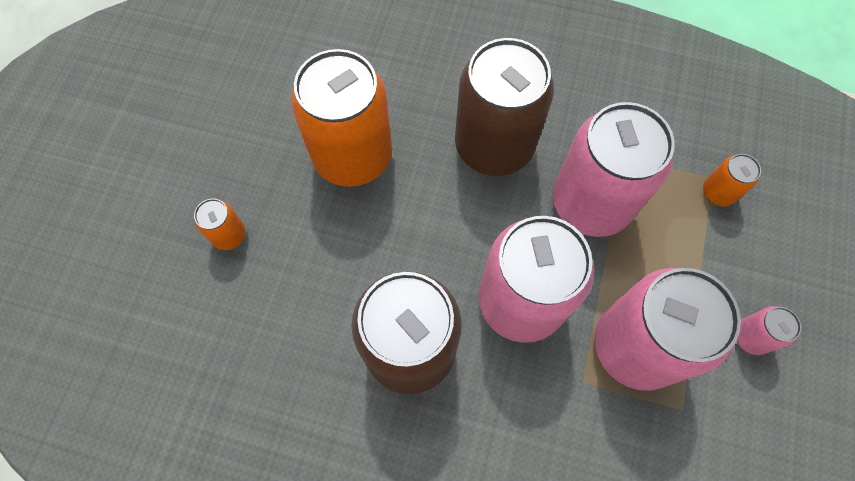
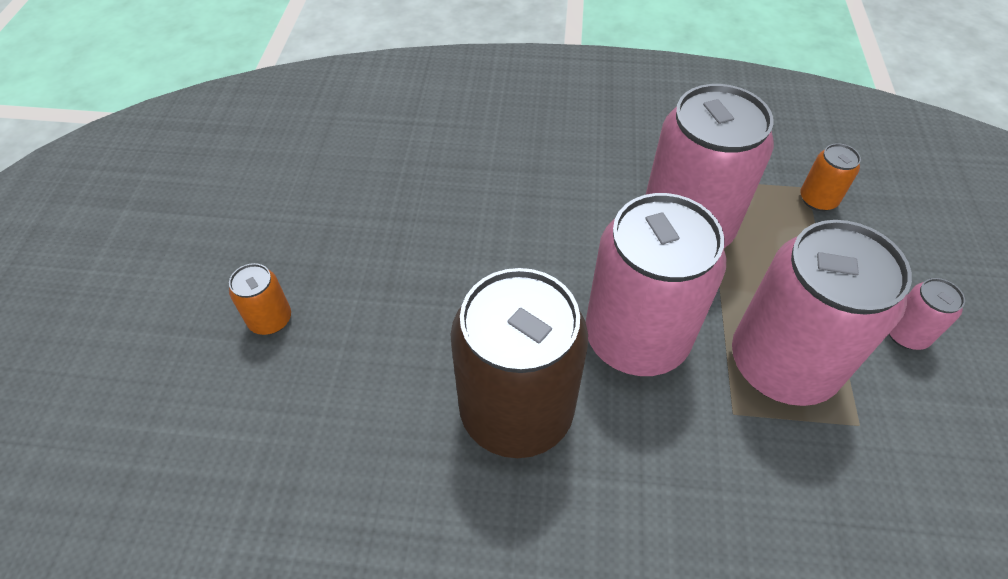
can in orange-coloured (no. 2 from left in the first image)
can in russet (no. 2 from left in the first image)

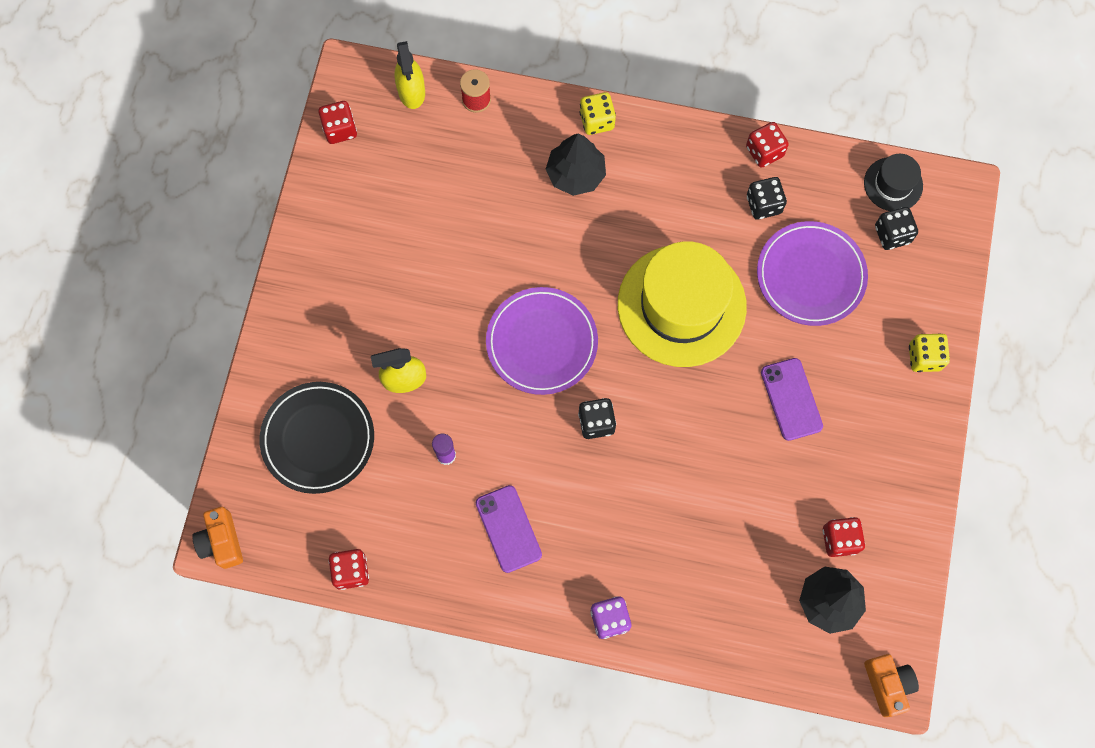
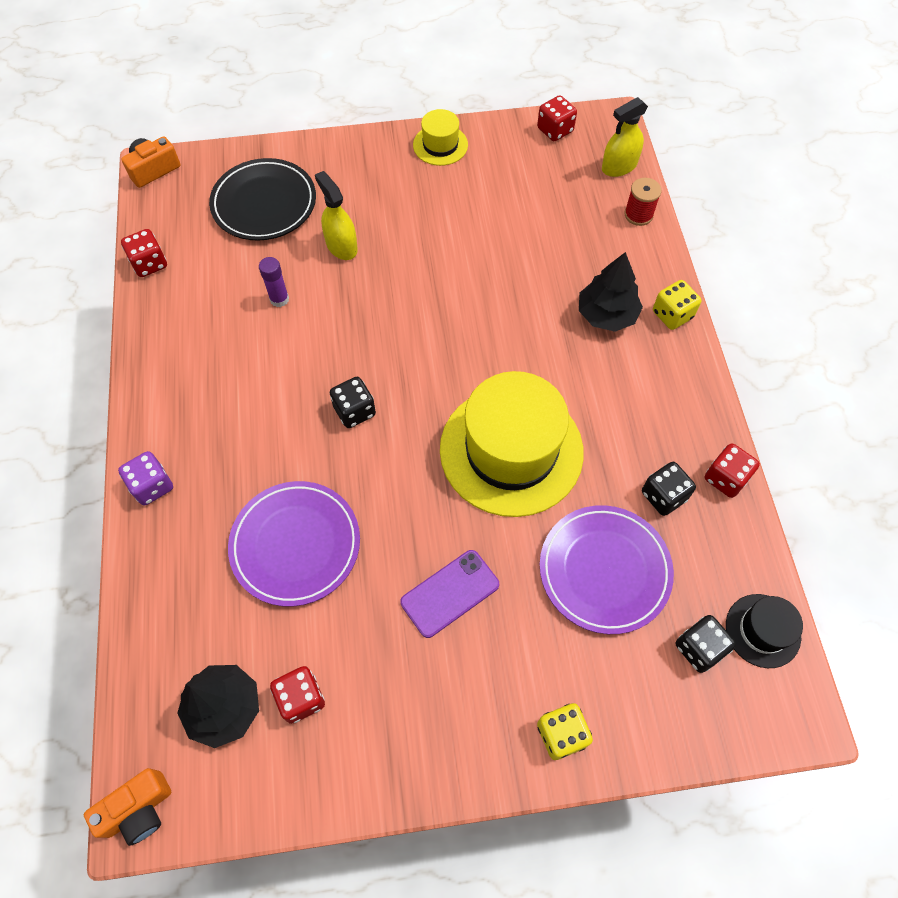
mobile phone in royal purple (no. 1 from left in the first image)
flat dish in royal purple (no. 1 from left)
tall hat in bright yellow (no. 1 from left)

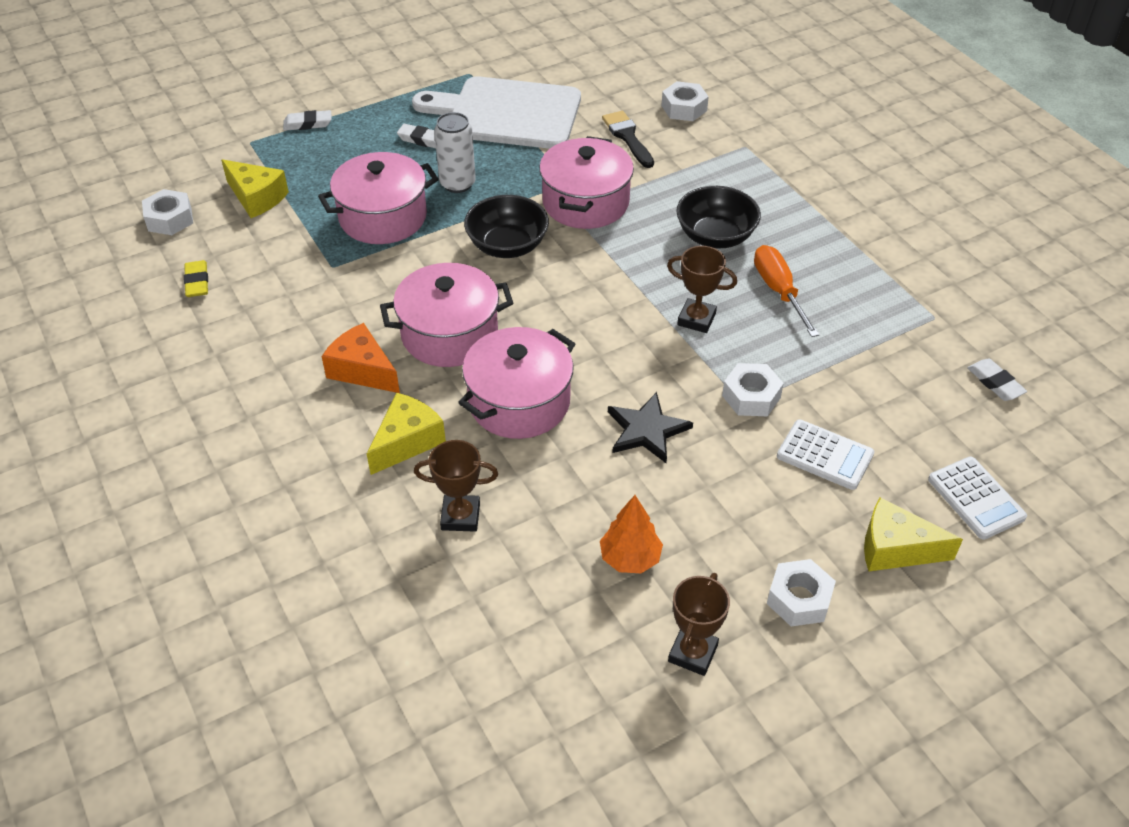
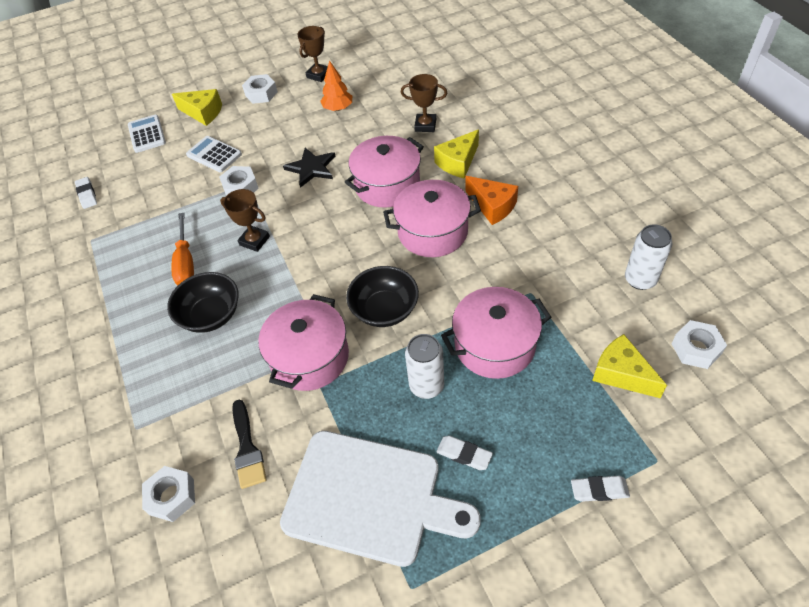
can in pure white (no. 2 from left)

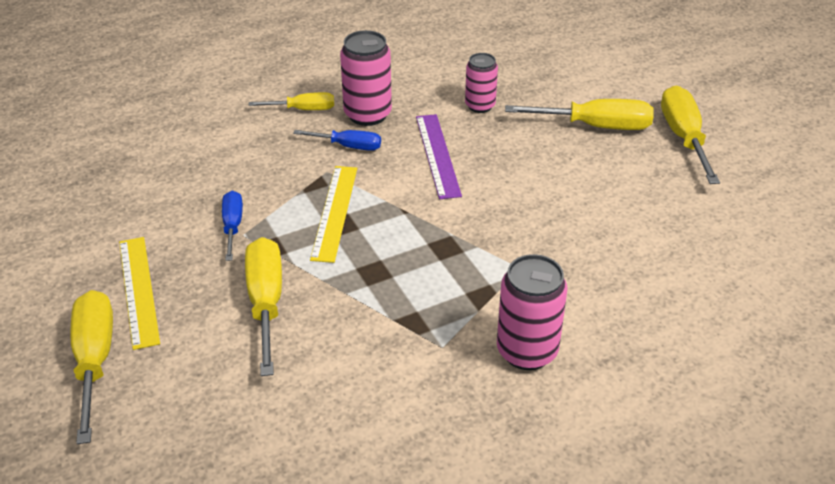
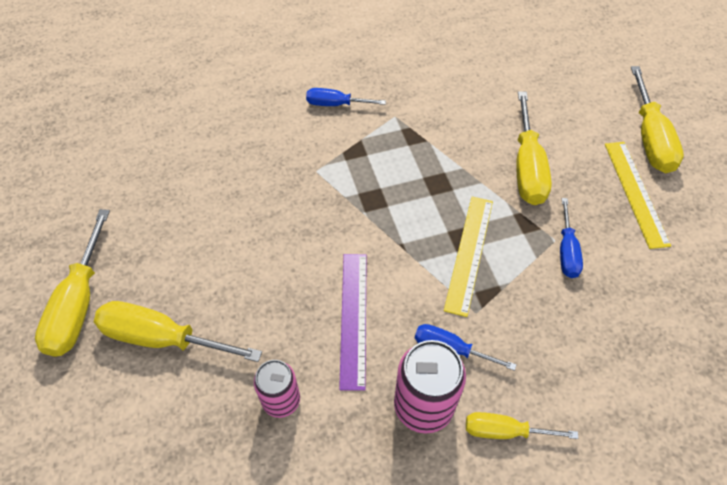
hand screwdriver in royal blue (no. 1 from left)

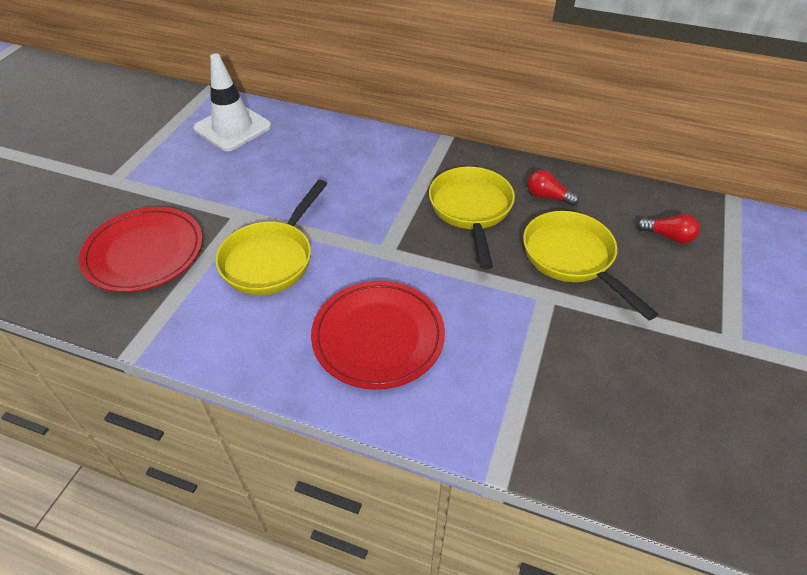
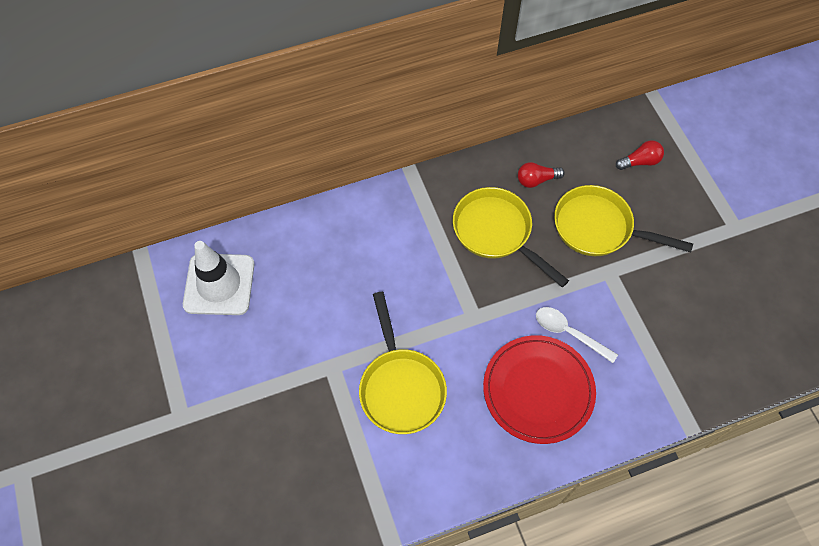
flat dish in scarlet (no. 1 from left in the first image)
teaspoon in pure white

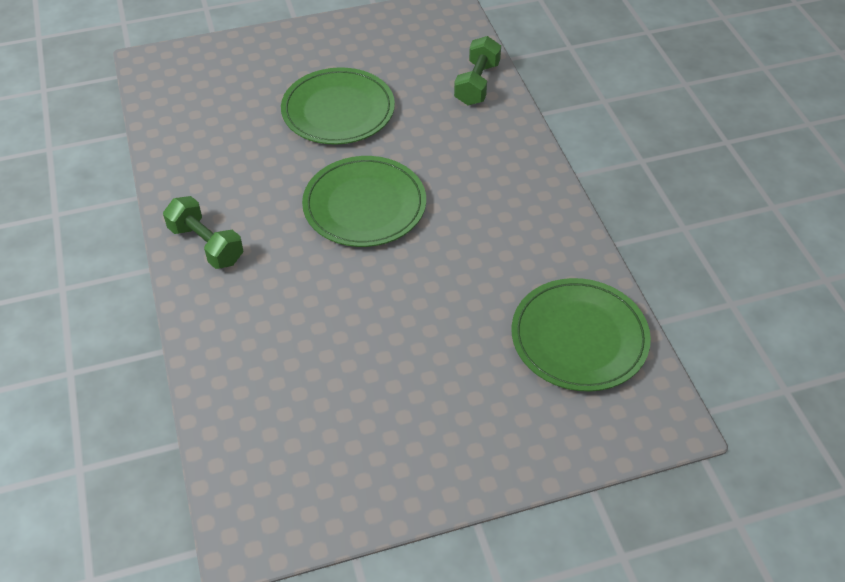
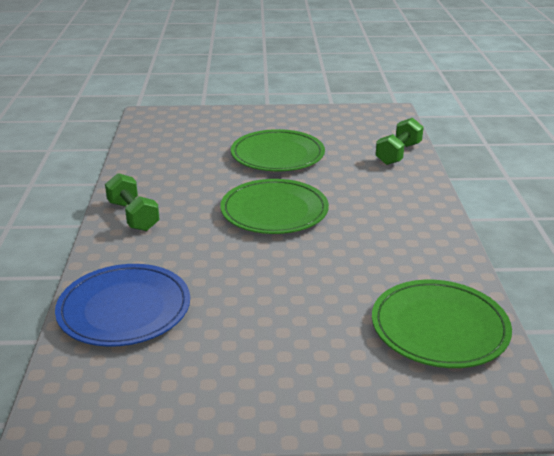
flat dish in royal blue

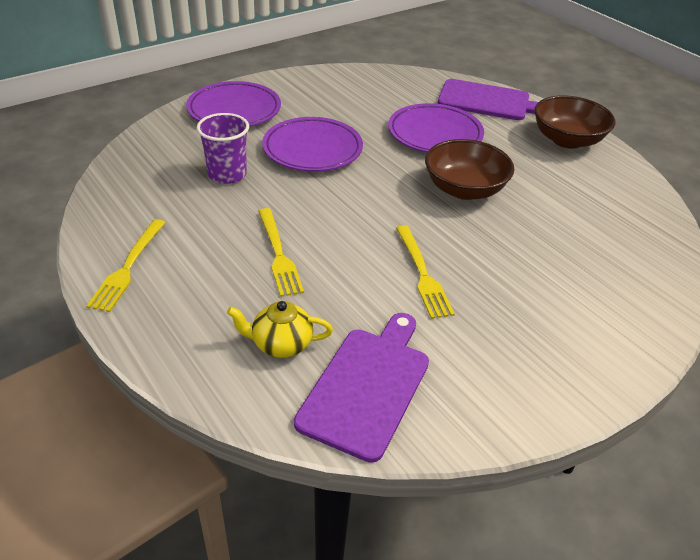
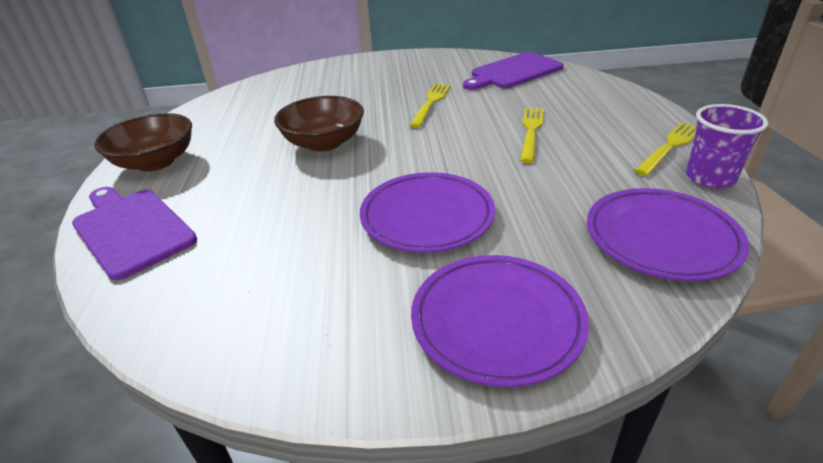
cup in royal purple
tea pot in bright yellow
flat dish in royal purple (no. 3 from left)

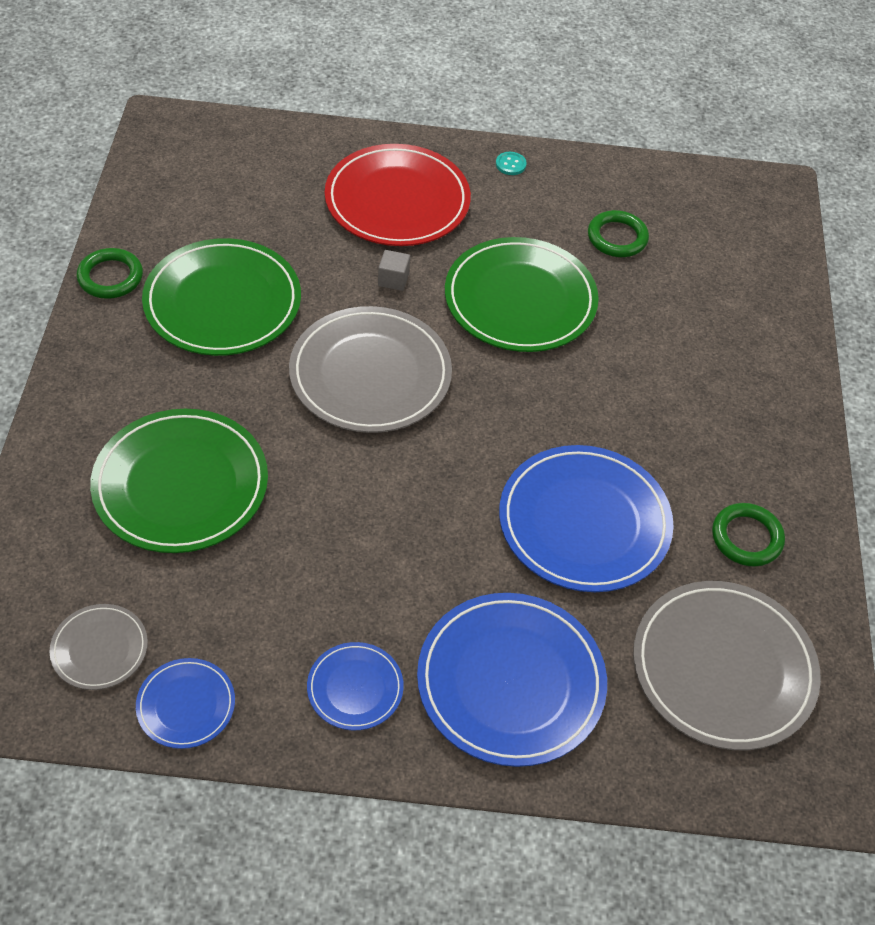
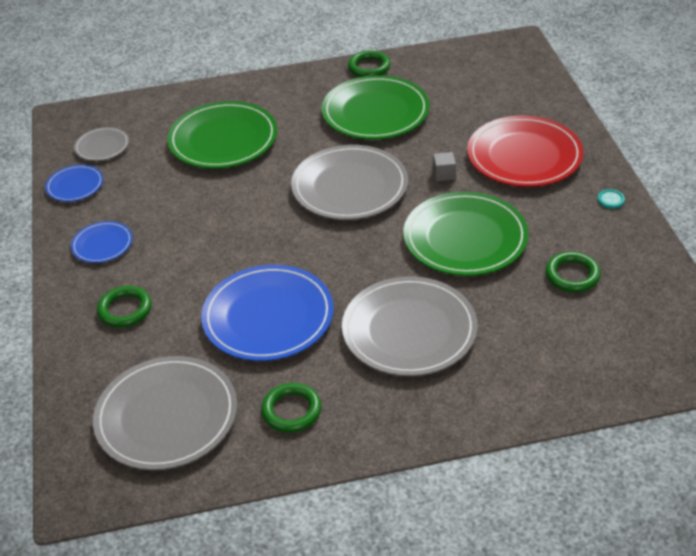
torus in green (no. 1 from left)
flat dish in ash-grey (no. 4 from left)

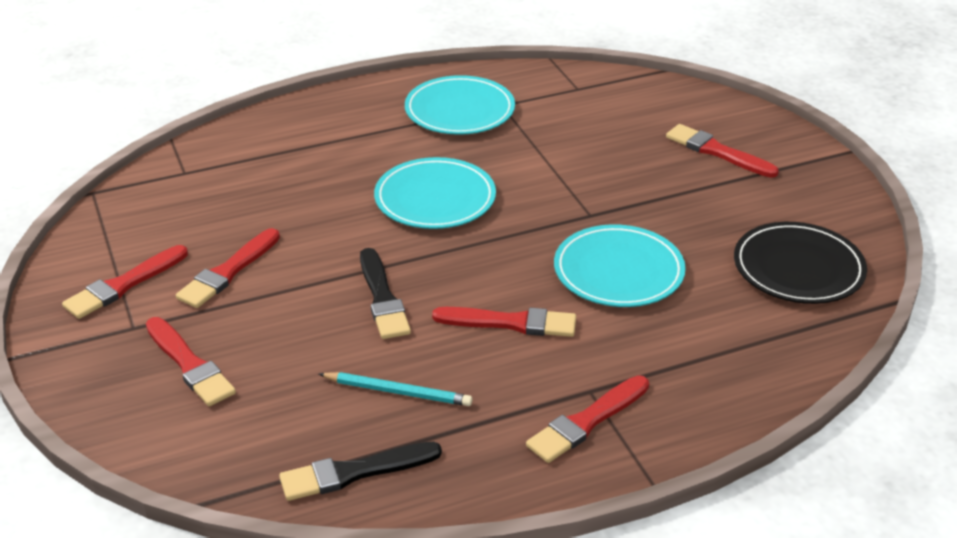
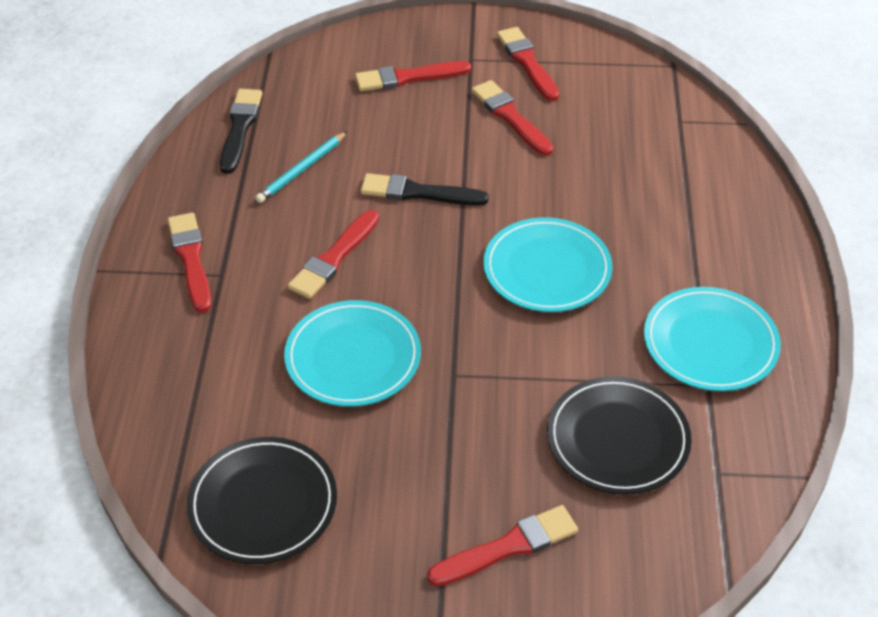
flat dish in black (no. 2 from left)

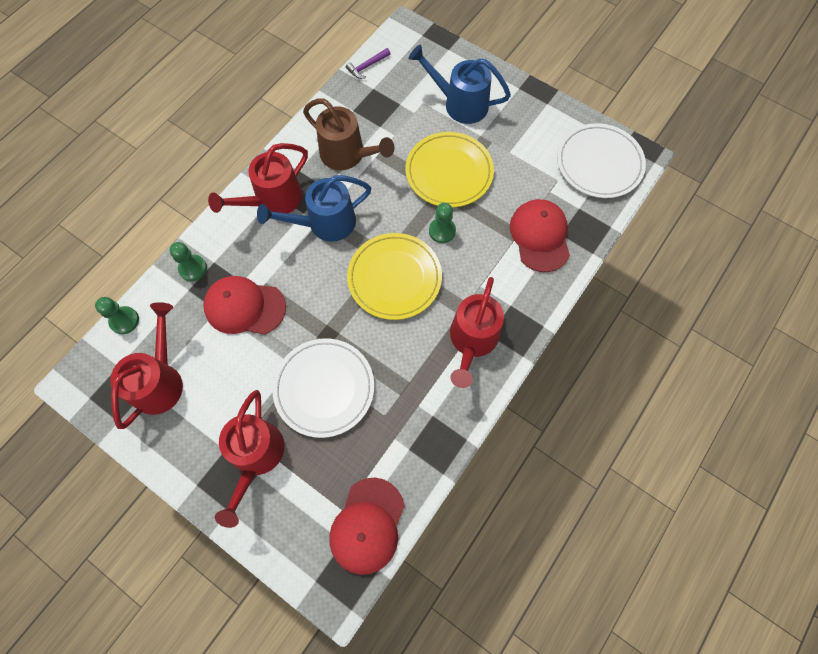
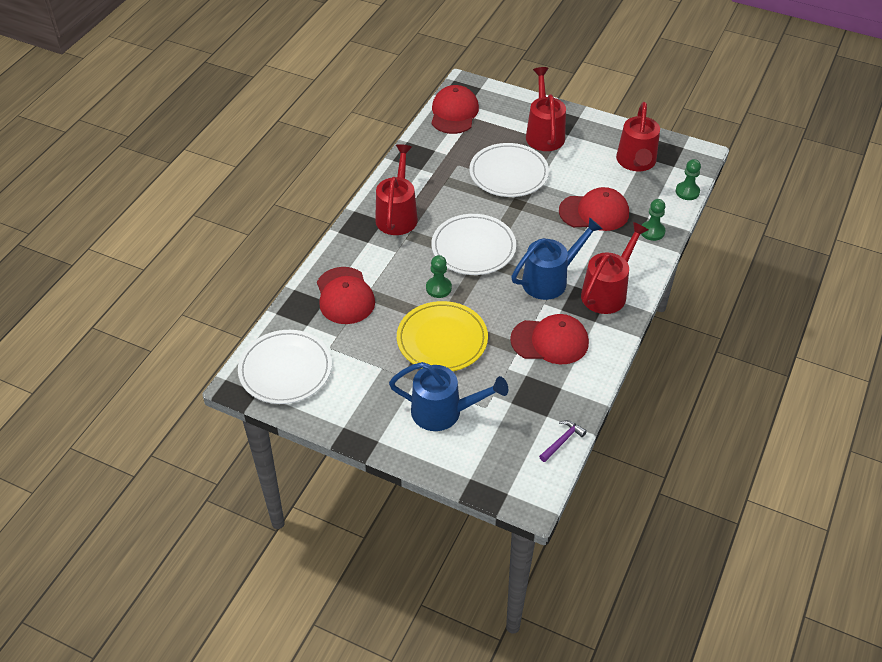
cap in scarlet (no. 3 from left)
flat dish in pure white (no. 2 from left)

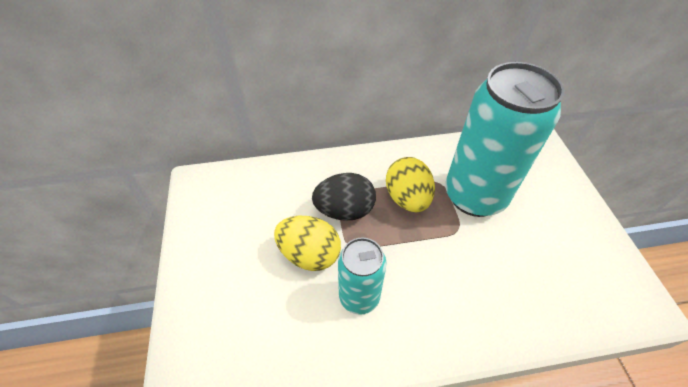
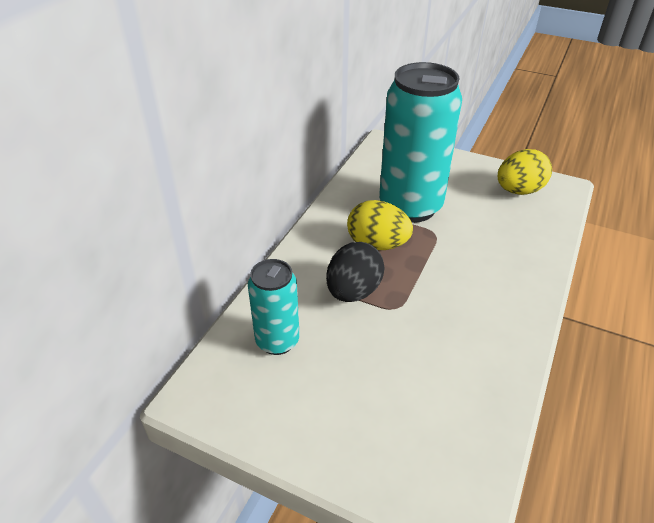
toy egg in bright yellow (no. 2 from left)
can in aqua (no. 1 from left)

